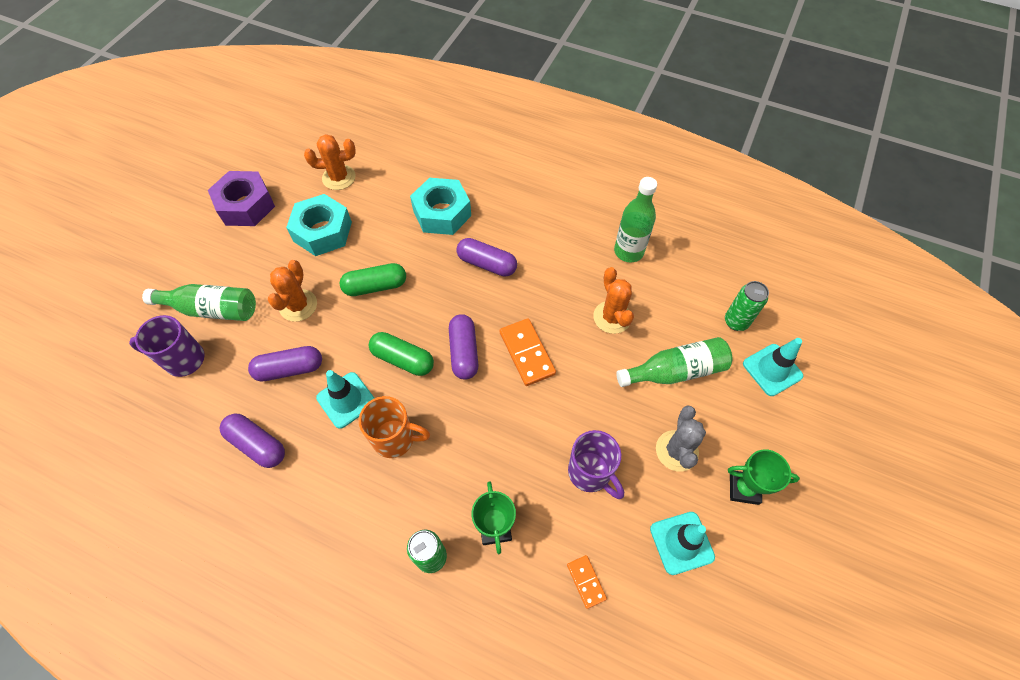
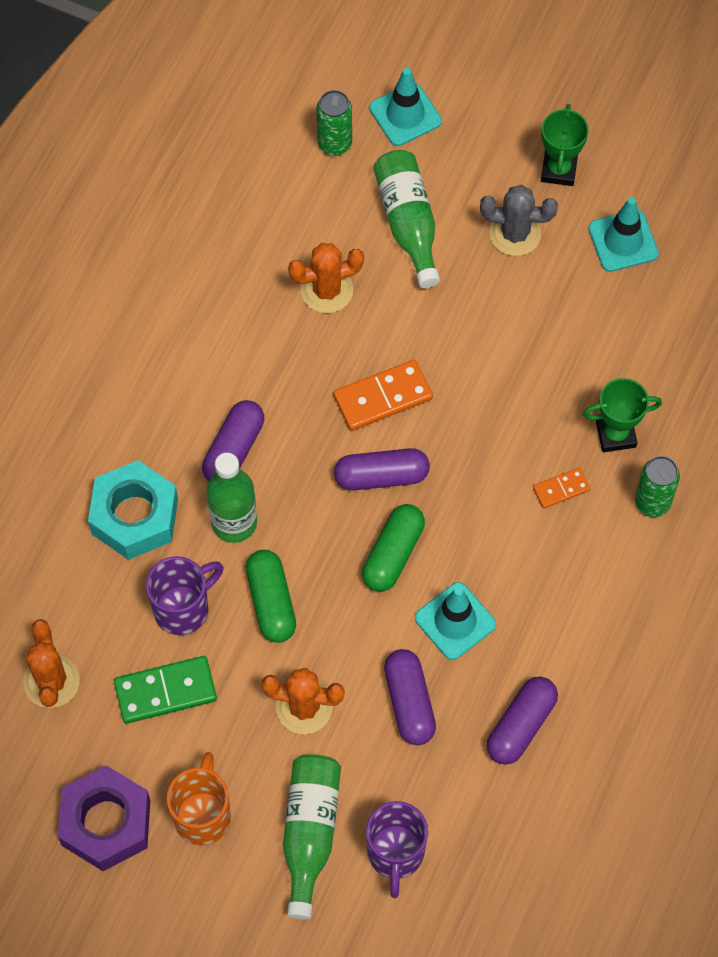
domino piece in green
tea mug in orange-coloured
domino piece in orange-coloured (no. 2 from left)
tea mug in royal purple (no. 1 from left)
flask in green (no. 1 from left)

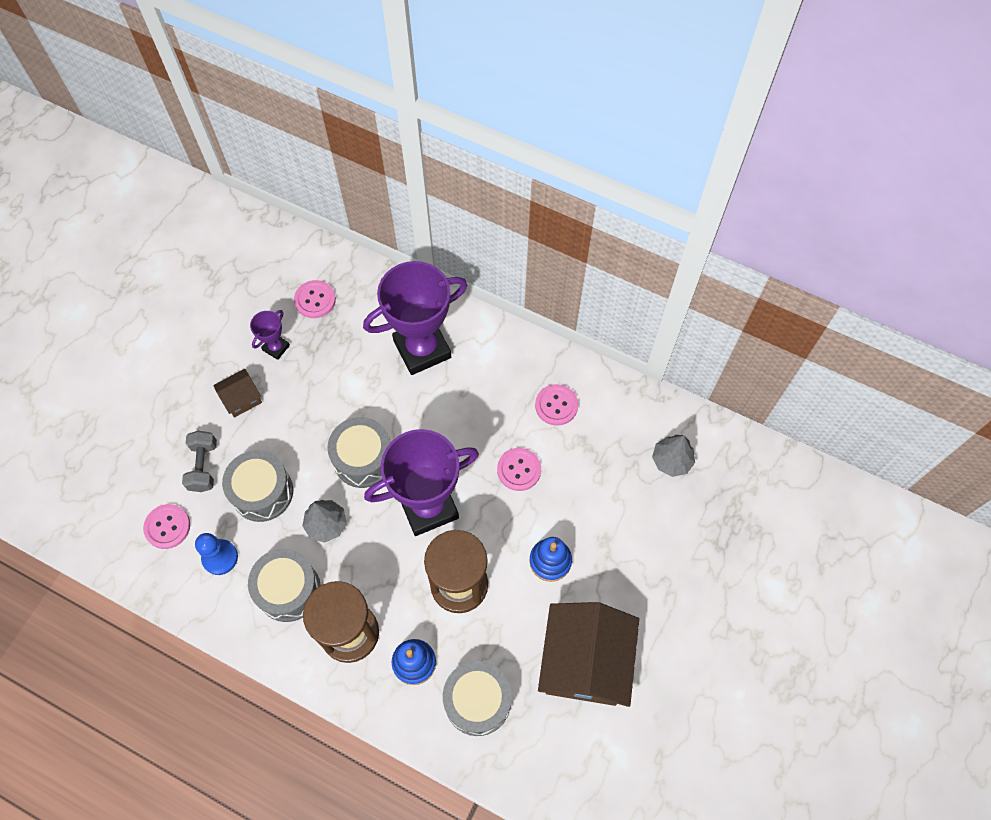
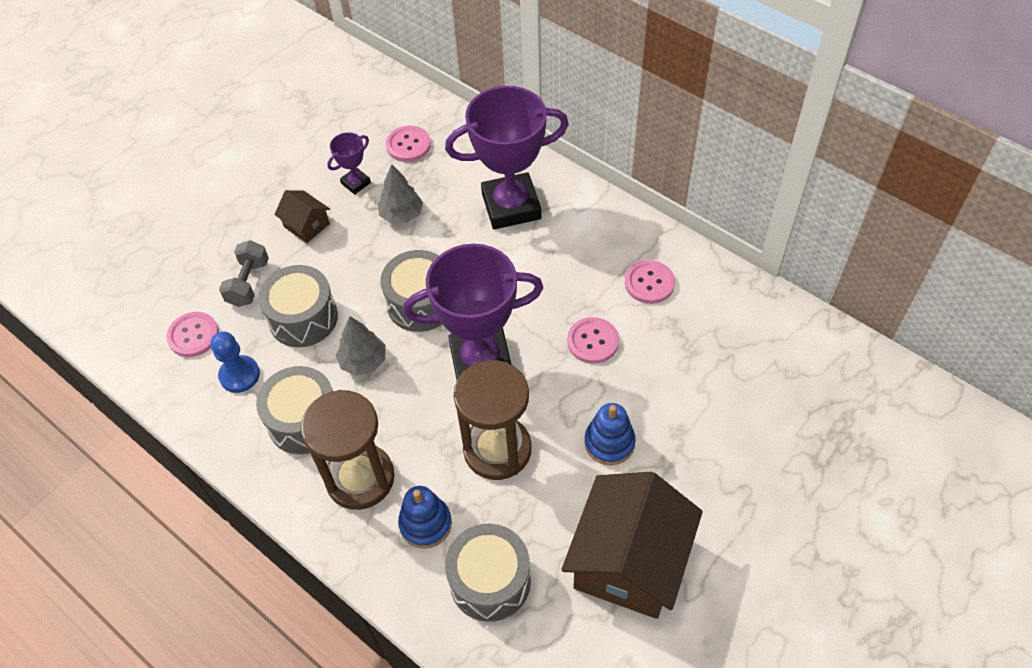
cottage in russet (no. 1 from left)
tree in ash-grey (no. 2 from left)

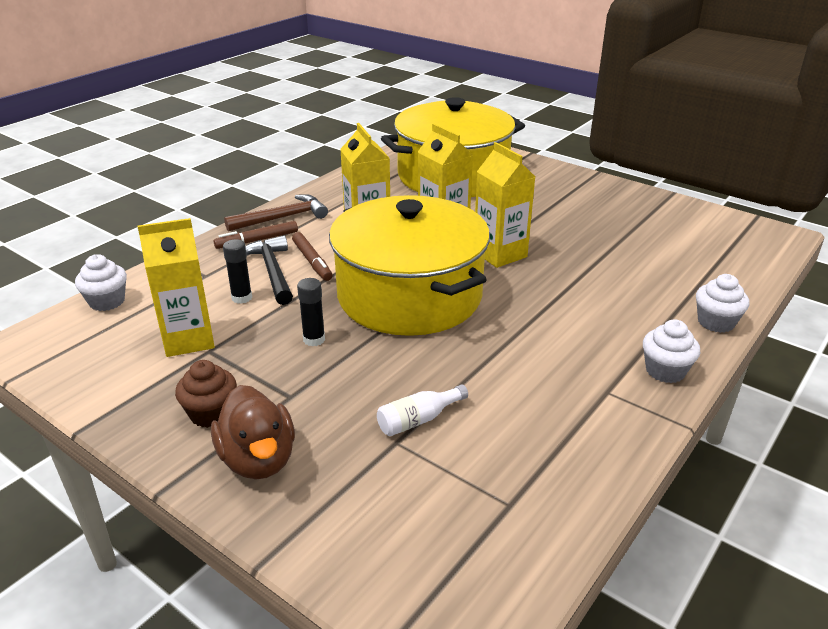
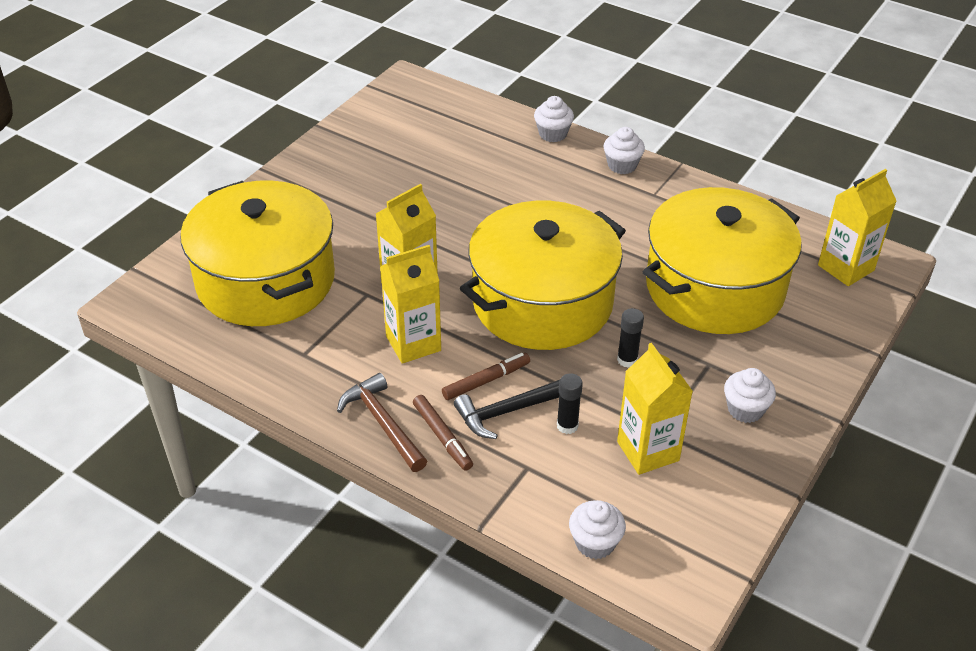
cupcake in pure white (no. 4 from left)
rubber duck in russet
stockpot in bright yellow (no. 3 from left)
milk carton in bright yellow (no. 4 from left)

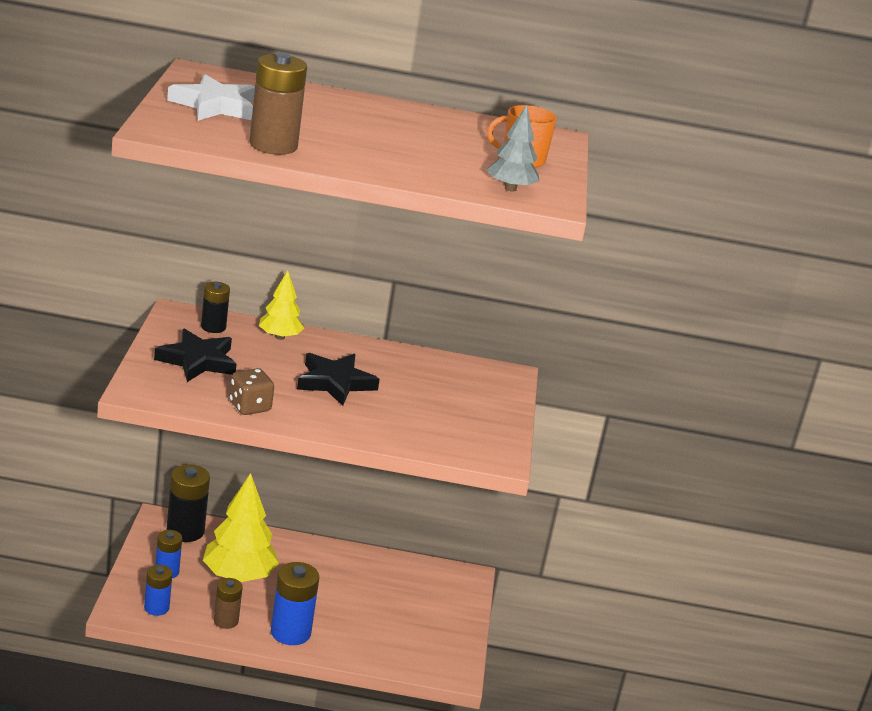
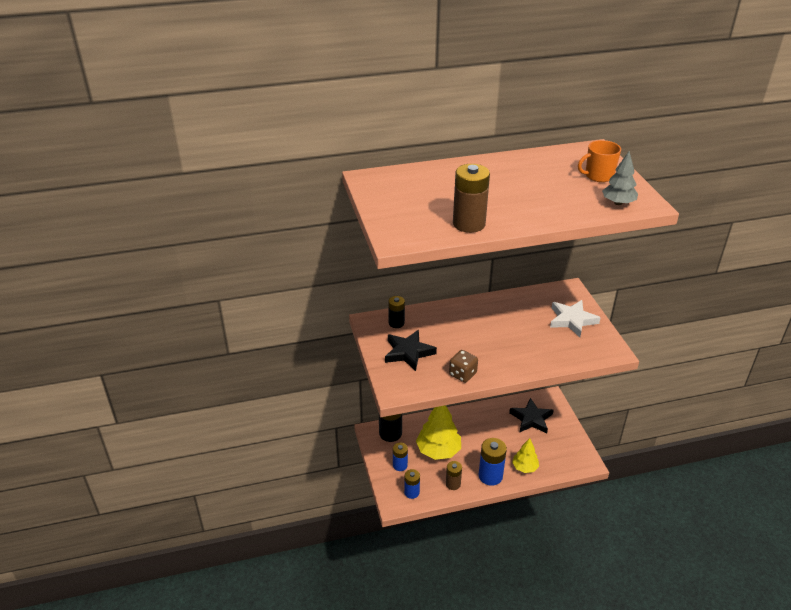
five-pointed star in pure white
tree in bright yellow (no. 2 from left)
five-pointed star in black (no. 2 from left)

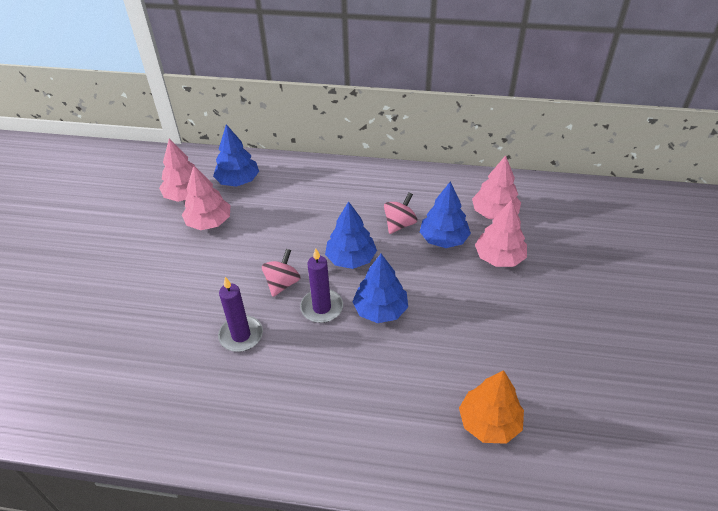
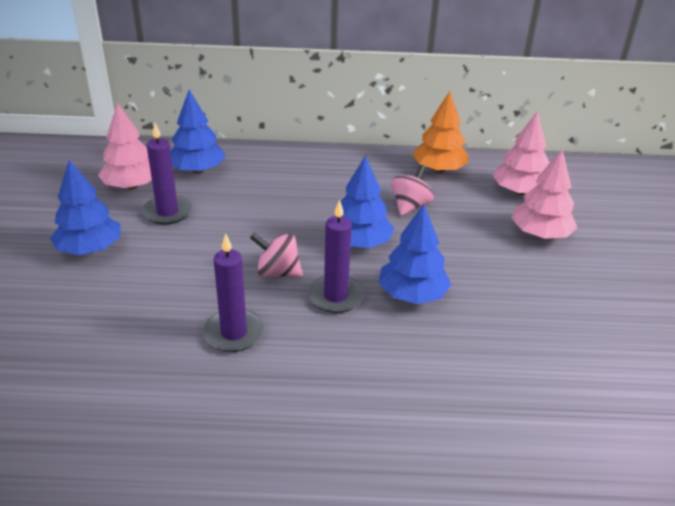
pillar candle in royal purple (no. 1 from left)
whirligig in rose-pink (no. 1 from left)
tree in royal blue (no. 1 from left)
tree in orange-coloured

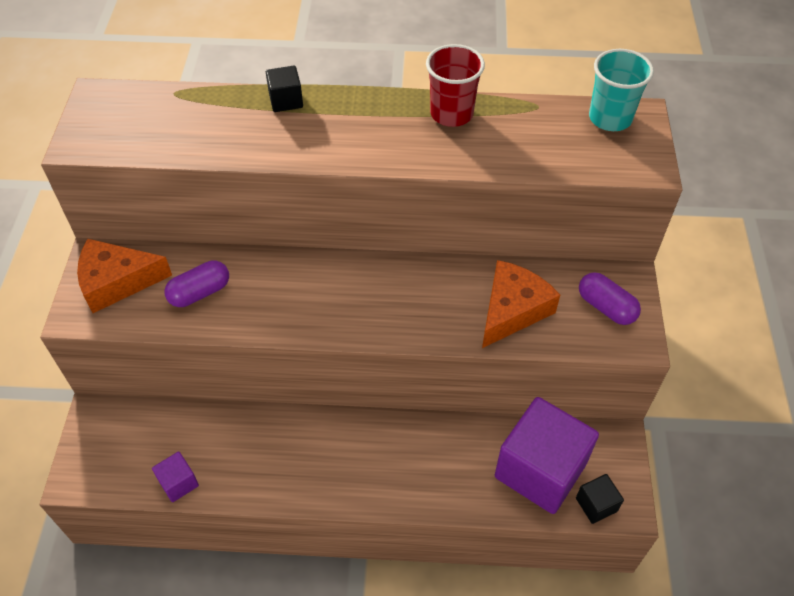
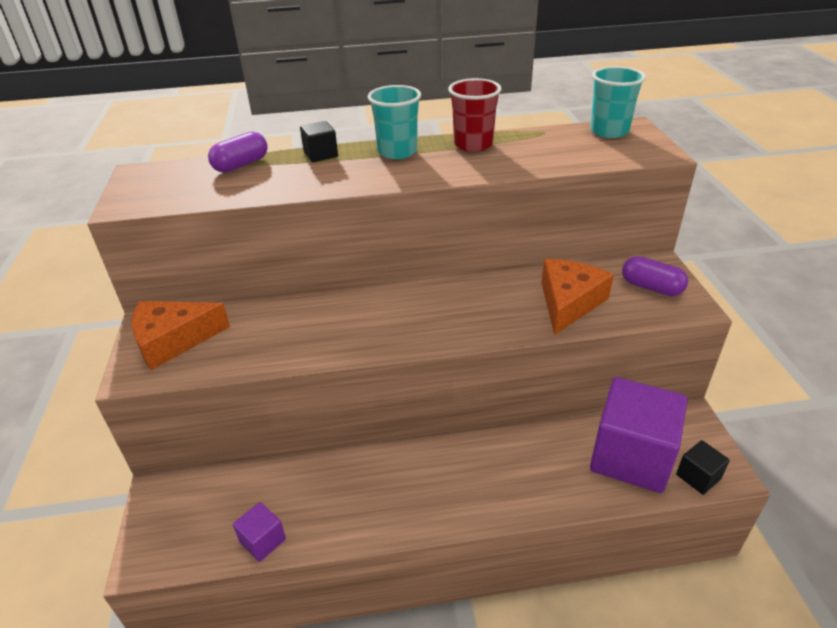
pill in royal purple (no. 1 from left)
cup in aqua (no. 1 from left)

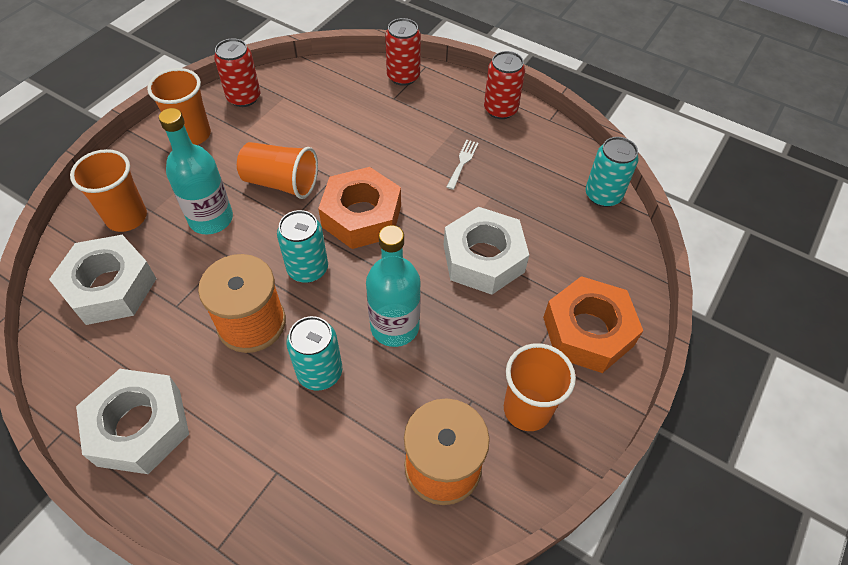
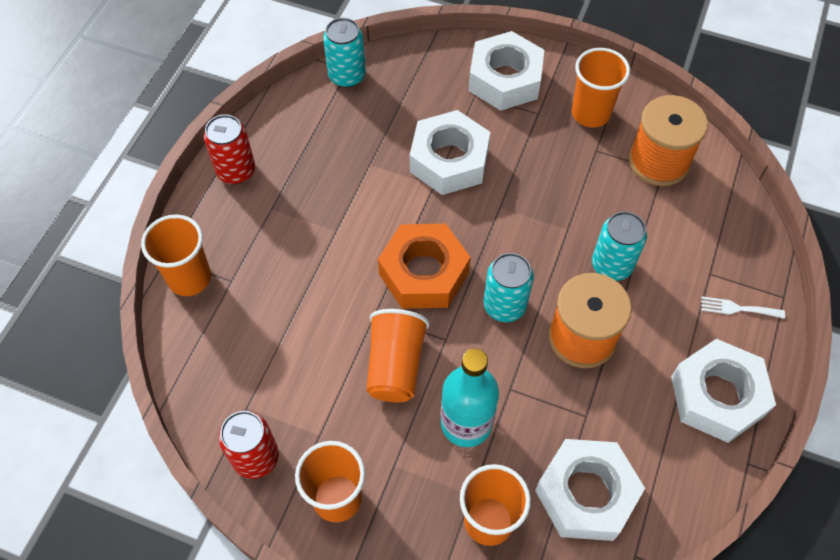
flask in aqua (no. 2 from left in the first image)
cup in orange-coloured (no. 1 from left)
fork in pure white
hex nut in pure white (no. 2 from left)

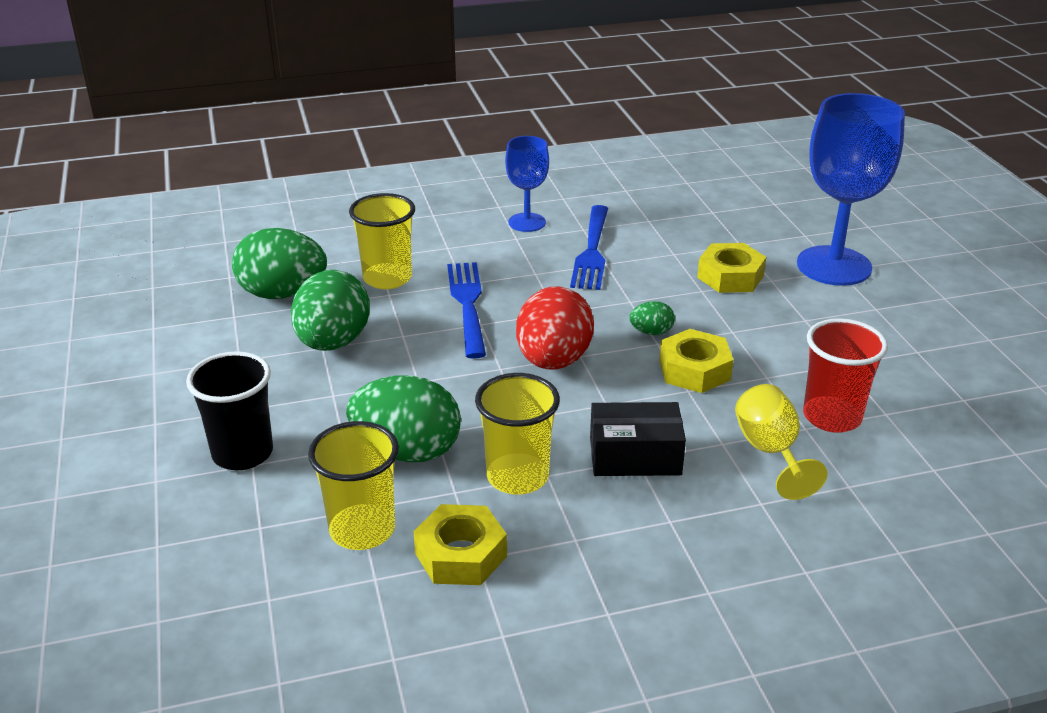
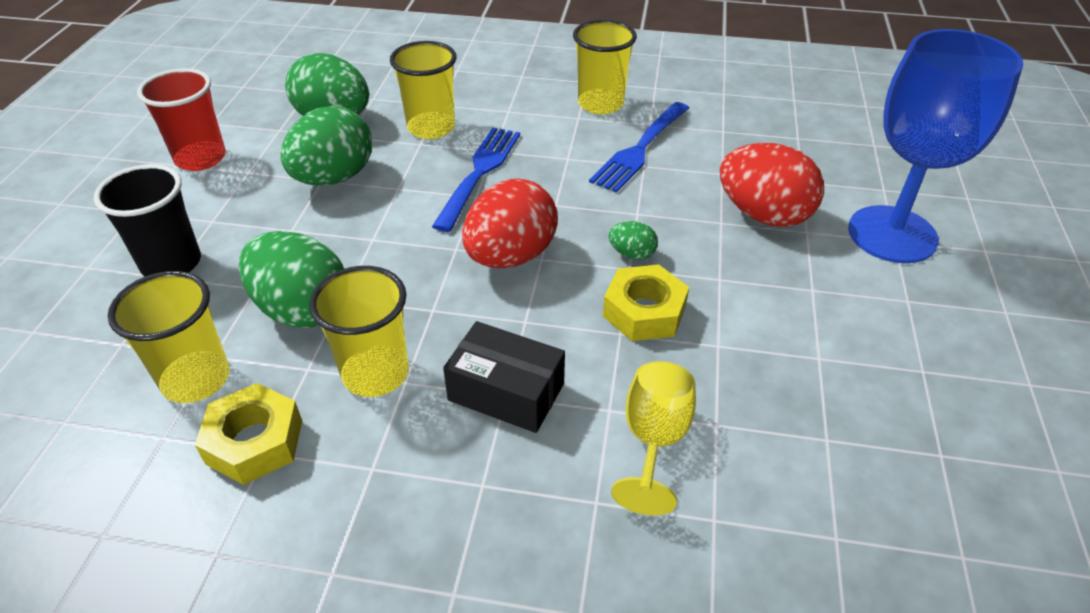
cup in bright yellow (no. 4 from left)
toy egg in scarlet (no. 2 from left)
cup in scarlet

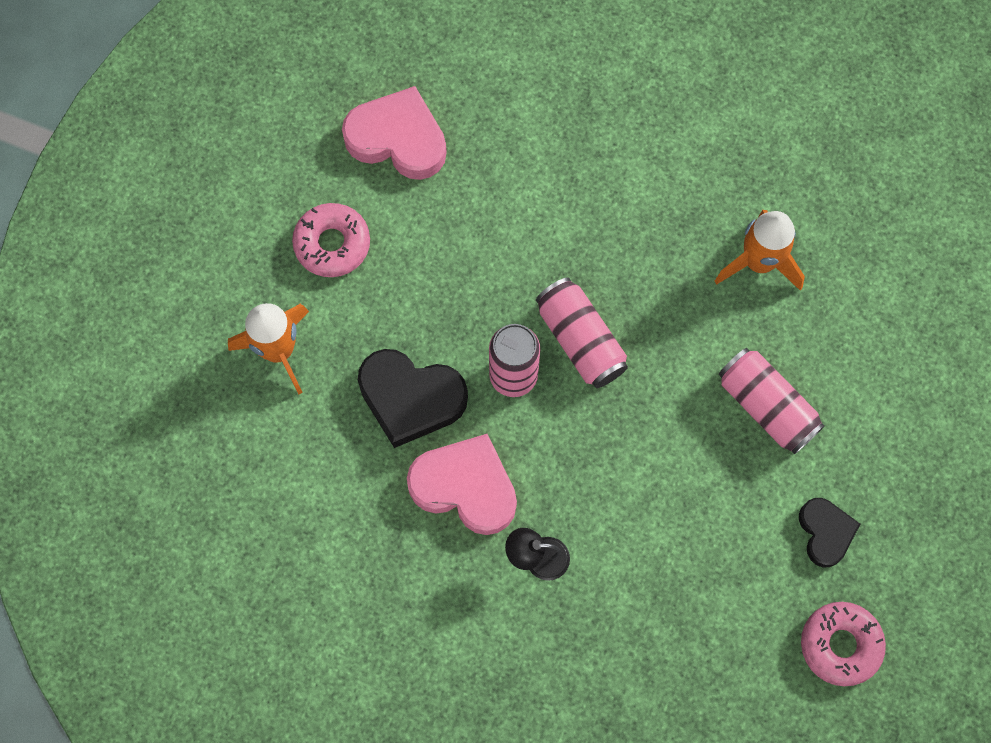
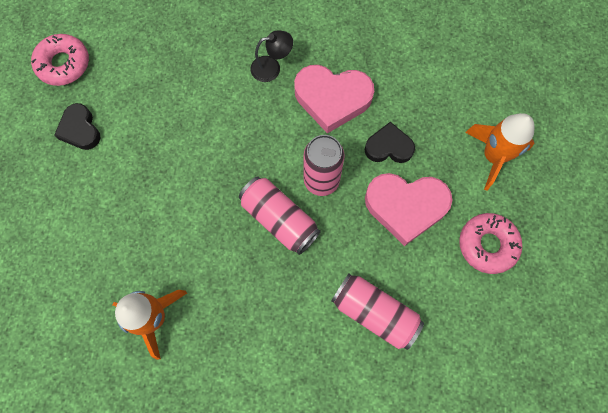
love heart in rose-pink (no. 2 from left)
love heart in black (no. 2 from left)
can in rose-pink (no. 3 from left)

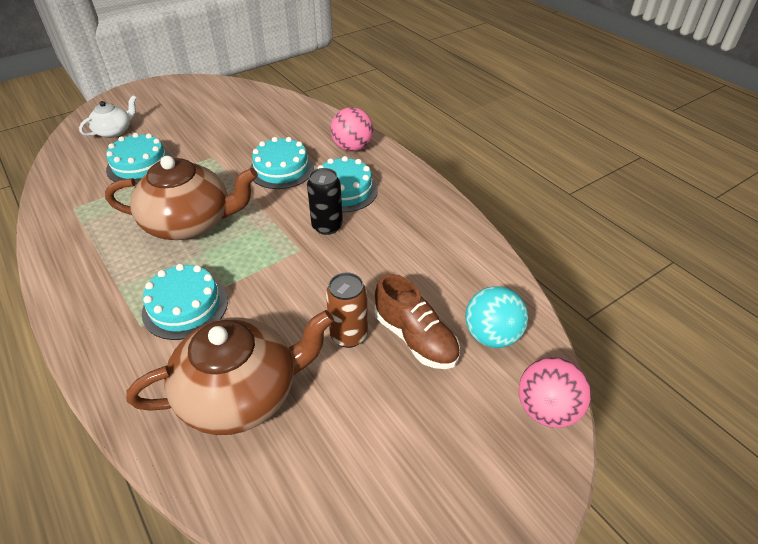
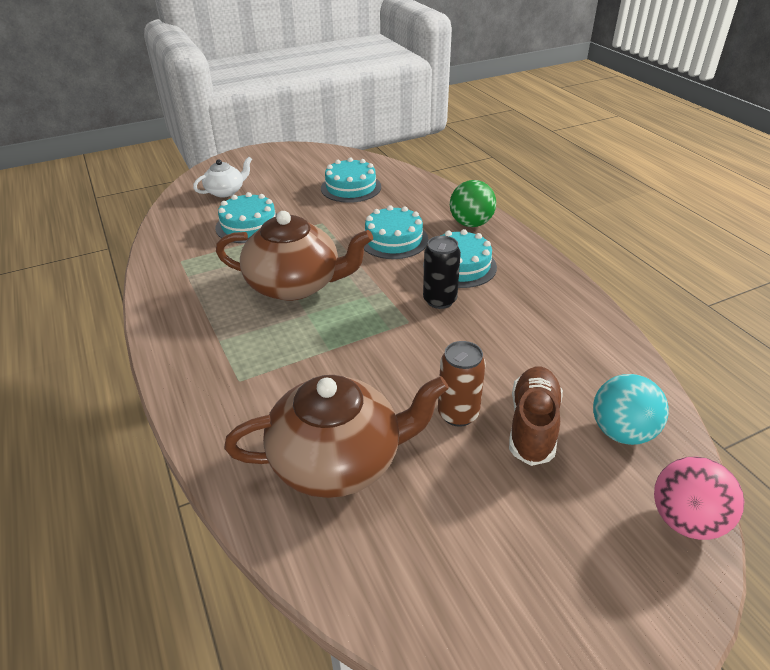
layer cake in aqua (no. 2 from left)
play ball in green
lace-up shoe in russet

